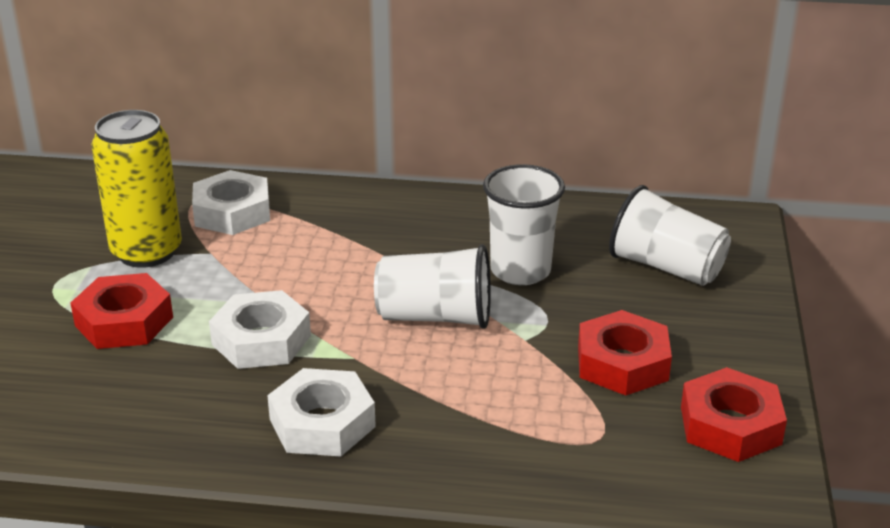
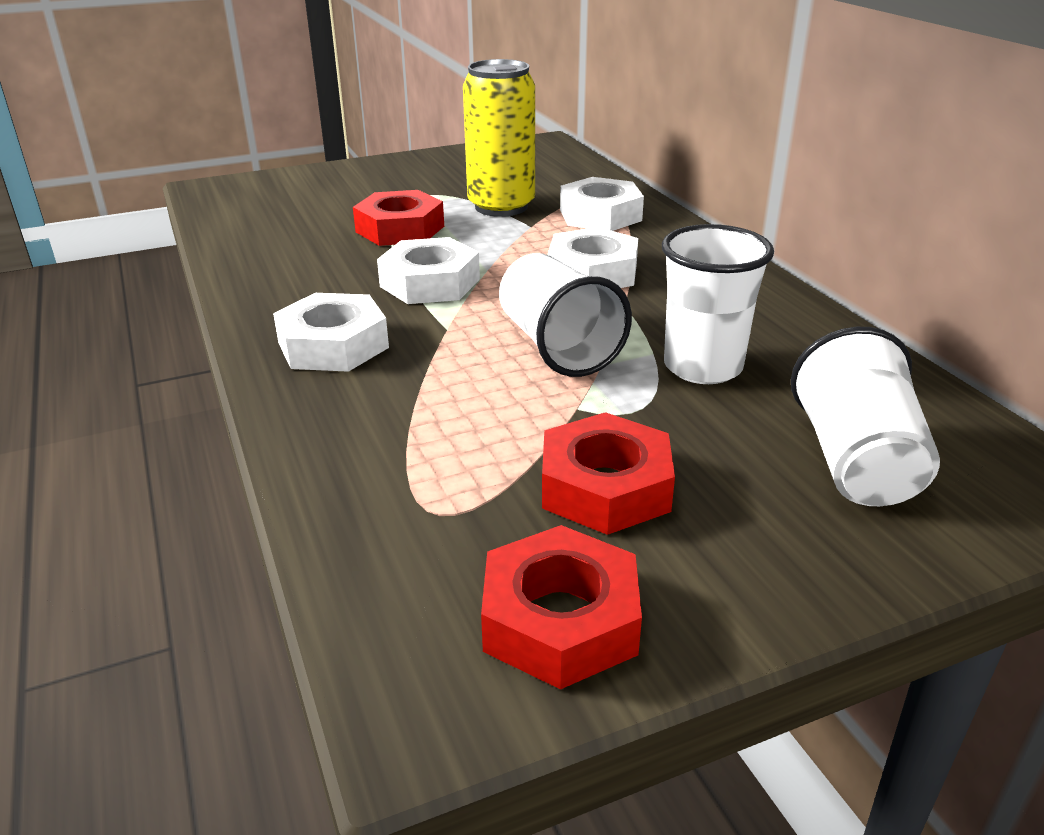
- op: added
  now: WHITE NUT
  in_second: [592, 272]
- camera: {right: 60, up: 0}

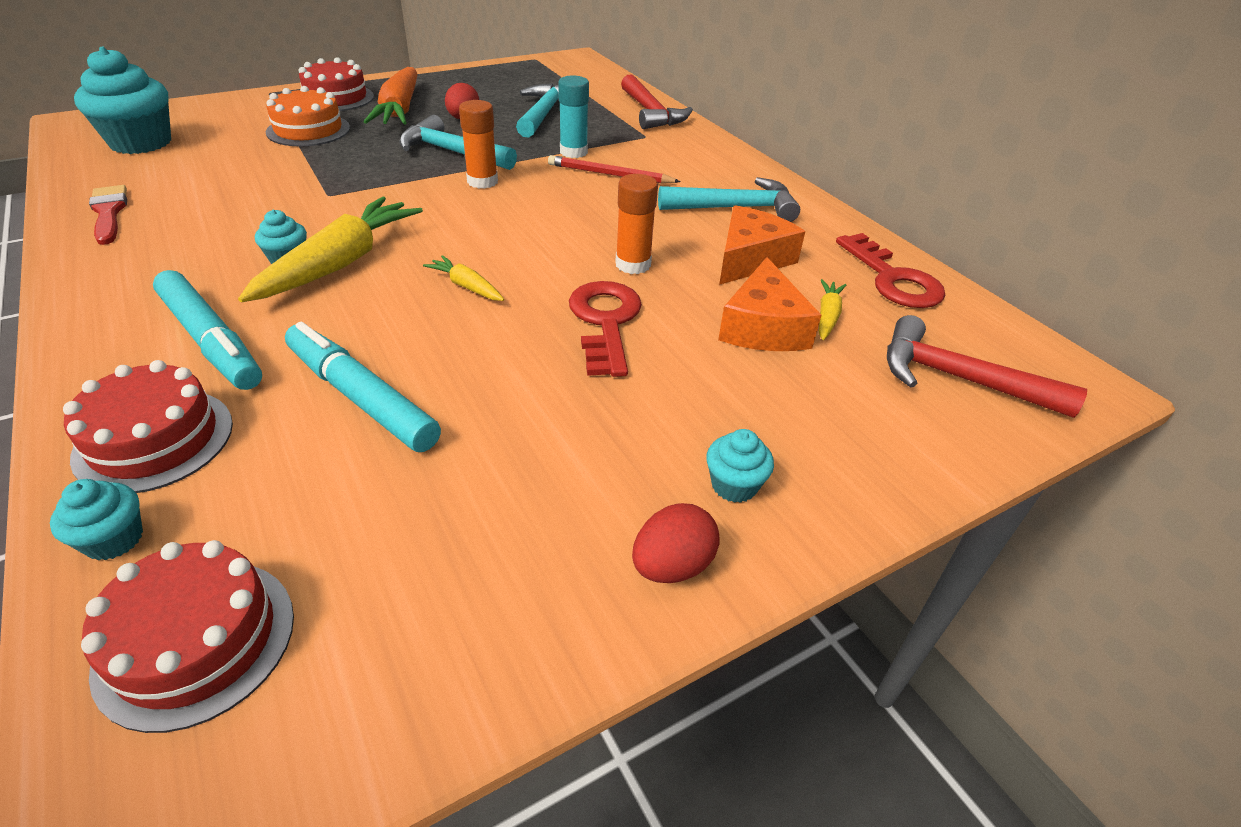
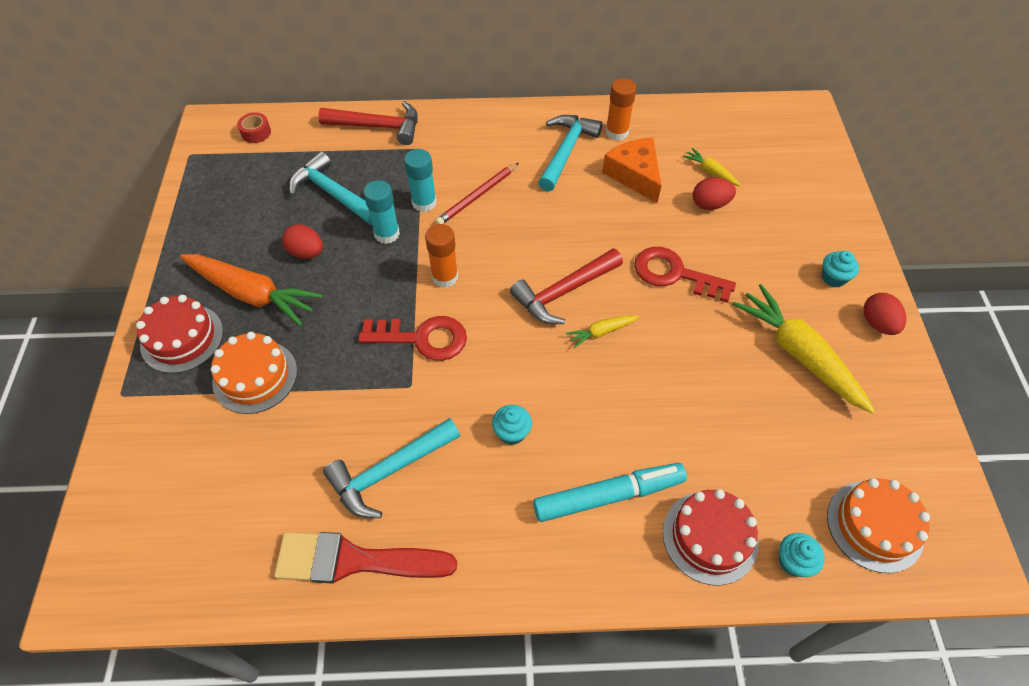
- op: added
  now: CRIMSON TAPE
  in_second: [256, 132]
- op: resized
  was: CRIMSON PAINT BRUSH
  in_first: [109, 212]
  in_second: [354, 560]
  ratio: 1.57
- op: moved
  was: AQUA CLAW HAMMER
  in_first: [452, 152]
  in_second: [389, 471]
- op: moved
  was: CRIMSON KEY
  in_first: [892, 279]
  in_second: [422, 338]
- op: added
  now: AQUA GLUE
  in_second: [387, 234]
- op: moved
  was: CRIMSON CLAW HAMMER
  in_first: [958, 379]
  in_second: [564, 292]
- op: moved
  was: ORANGE GLUE
  in_first: [633, 264]
  in_second: [616, 132]
- op: replaced
  was: ORANGE CHEESE
  now: CRIMSON EGG
  in_first: [763, 327]
  in_second: [710, 204]
- op: moved
  was: GOLDEN ROOT VEGETABLE
  in_first: [340, 263]
  in_second: [799, 354]
- op: recoloured
  was: CRIMSON LAYER CAKE
  now: ORANGE LAYER CAKE
  in_first: [196, 641]
  in_second: [874, 526]
- op: removed
  was: AQUA MUFFIN
  in_first: [141, 143]
- op: removed
  was: AQUA MARKER PEN
  in_first: [361, 397]
- camera: {right: -60, up: 15}

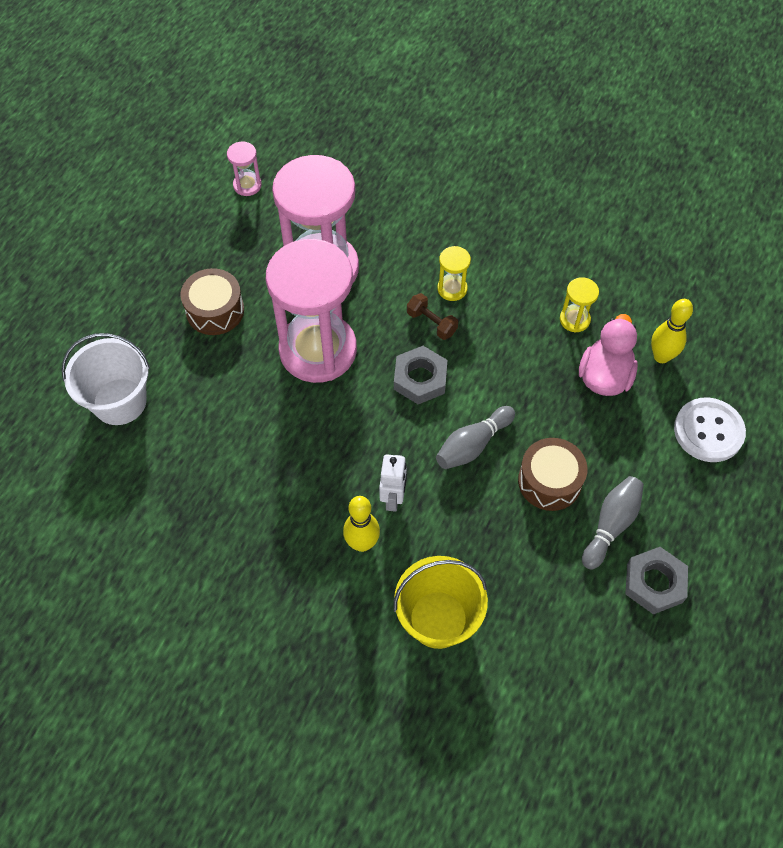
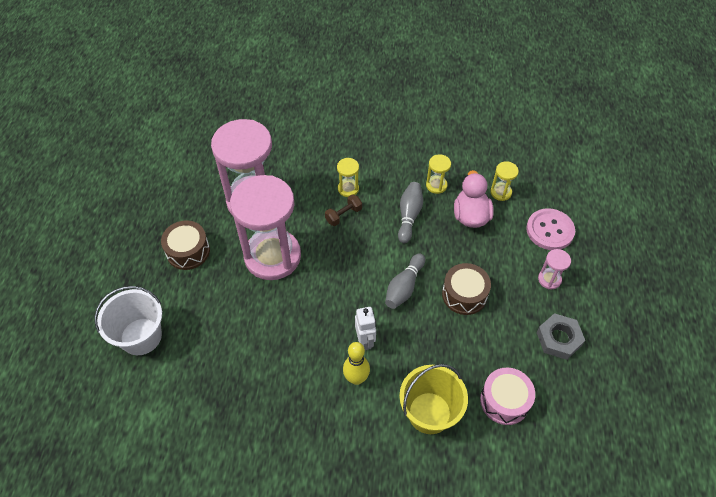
- op: turned
  was: BROWN HAND WEIGHT
  in_first: [431, 323]
  in_second: [343, 215]
  clockwise: -60
- op: moved
  was: GREY BOWLING PIN
  in_first: [611, 525]
  in_second: [409, 216]
- op: added
  now: ROSY DRUM
  in_second: [504, 401]
- op: replaced
  was: GOLDEN BOWLING PIN
  now: GOLDEN SANDGLASS
  in_first: [661, 356]
  in_second: [501, 192]
- op: recoloured
  was: WHITE BUTTON
  now: ROSY BUTTON
  in_first: [708, 431]
  in_second: [550, 230]
- op: moved
  was: ROSY SANDGLASS
  in_first: [247, 185]
  in_second: [549, 279]
- op: removed
  was: GREY NUT
  in_first: [420, 379]
- camera: {right: -20, up: -5}

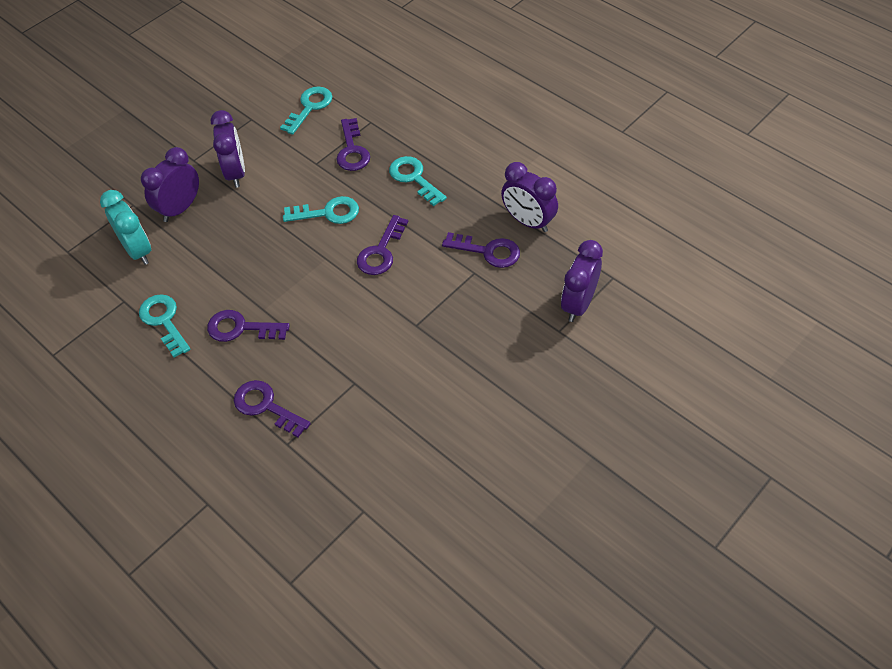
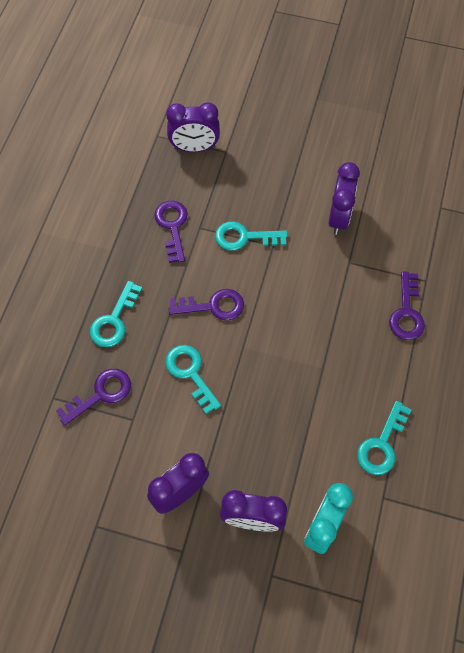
- op: moved
  was: AQUA KEY
  in_first: [310, 107]
  in_second: [244, 237]
- op: moved
  was: VIOLET CLOCK
  in_first: [528, 221]
  in_second: [339, 217]
- op: removed
  was: VIOLET KEY
  in_first: [241, 328]
- camera: {right: -120, up: 10}

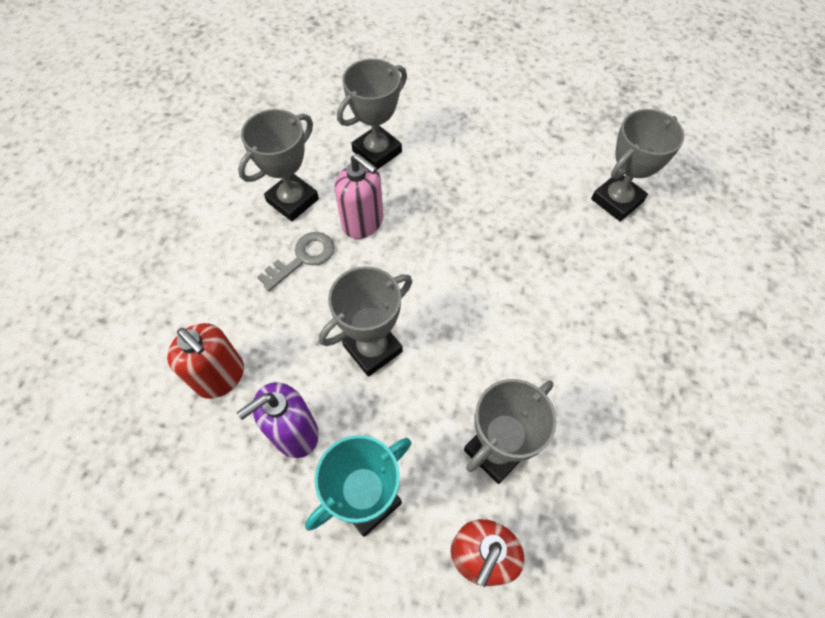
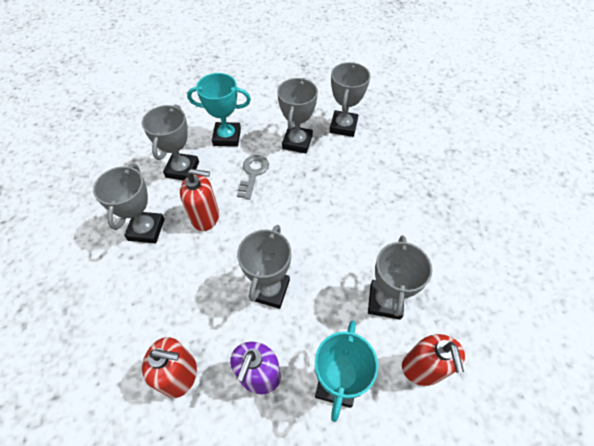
- op: recoloured
  was: ROSY SOAP DISPENSER
  now: CRIMSON SOAP DISPENSER
  in_first: [363, 222]
  in_second: [205, 217]
- op: added
  now: AQUA PRIZE CUP
  in_second: [227, 137]
- op: moved
  was: GREY KEY
  in_first: [303, 258]
  in_second: [253, 173]
- op: added
  now: GREY PRIZE CUP
  in_second: [297, 142]
- camera: {right: -35, up: -5}

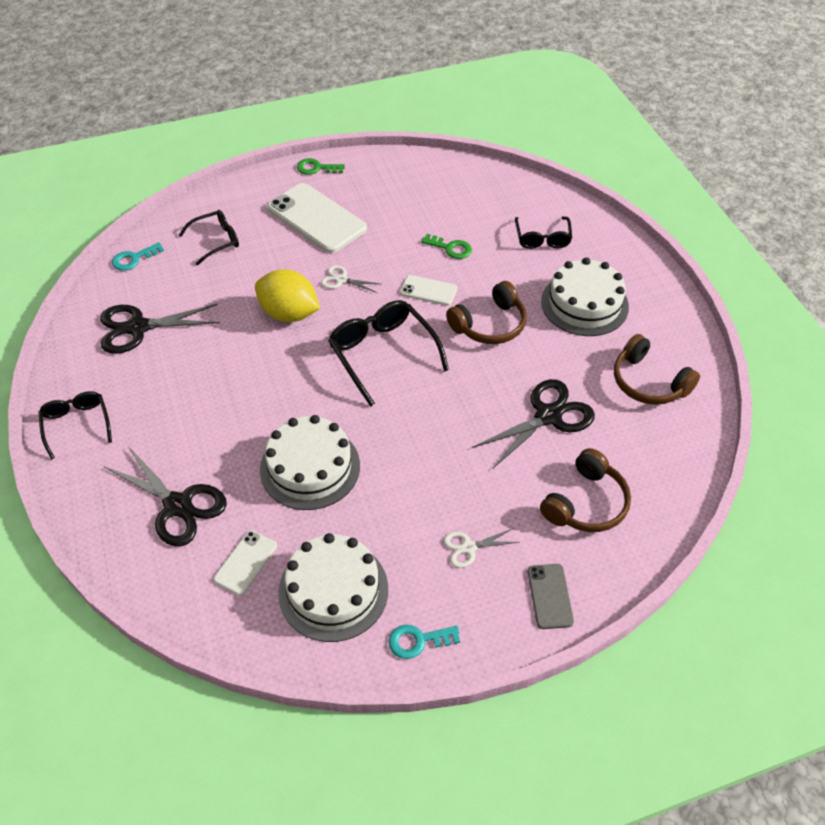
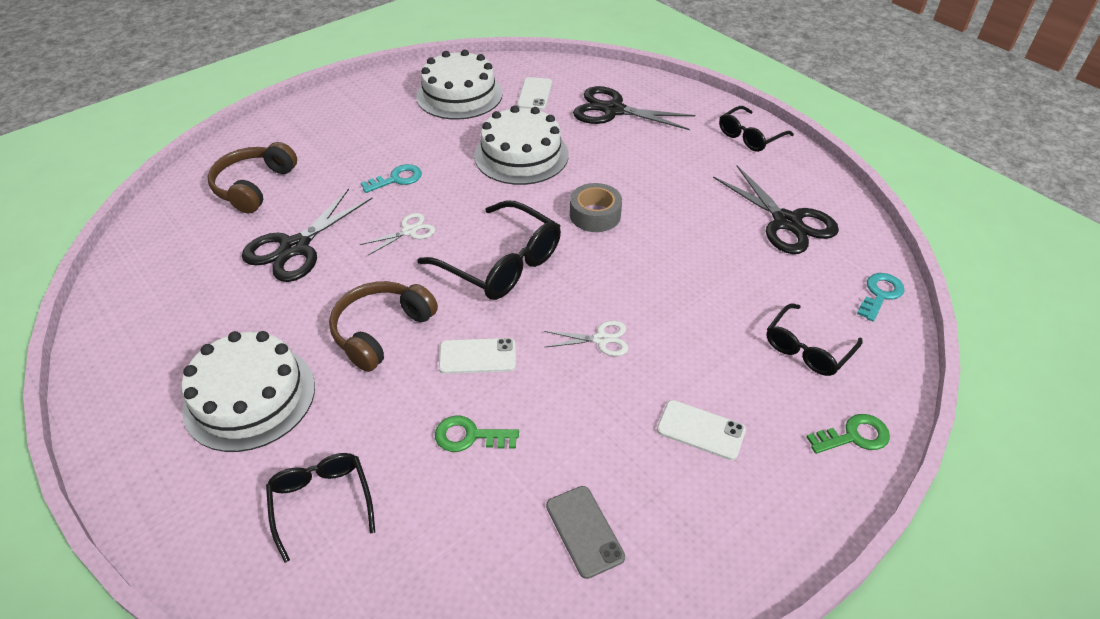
- op: moved
  was: WHITE SHEARS
  in_first: [468, 547]
  in_second: [409, 231]
- op: moved
  was: AQUA KEY
  in_first: [418, 641]
  in_second: [397, 179]
- op: moved
  was: GREY SMARTPHONE
  in_first: [550, 596]
  in_second: [584, 531]
- op: added
  now: GREY TAPE
  in_second: [595, 215]
- op: resized
  was: WHITE SMARTPHONE
  in_first: [316, 218]
  in_second: [700, 430]
  ratio: 0.5
- op: turned
  was: JET-BLACK SHEARS
  in_first: [138, 327]
  in_second: [786, 222]
  clockwise: 90
- op: turned
  was: JET-BLACK EYEGLASSES
  in_first: [77, 425]
  in_second: [750, 136]
  clockwise: 90
- op: moved
  was: LEAF-GREEN KEY
  in_first: [316, 168]
  in_second: [854, 436]
- op: removed
  was: GOLDEN CITRUS FRUIT
  in_first: [289, 314]
- op: removed
  was: BROWN OVER-EAR HEADPHONES
  in_first: [648, 382]
- camera: {right: 160, up: -5}

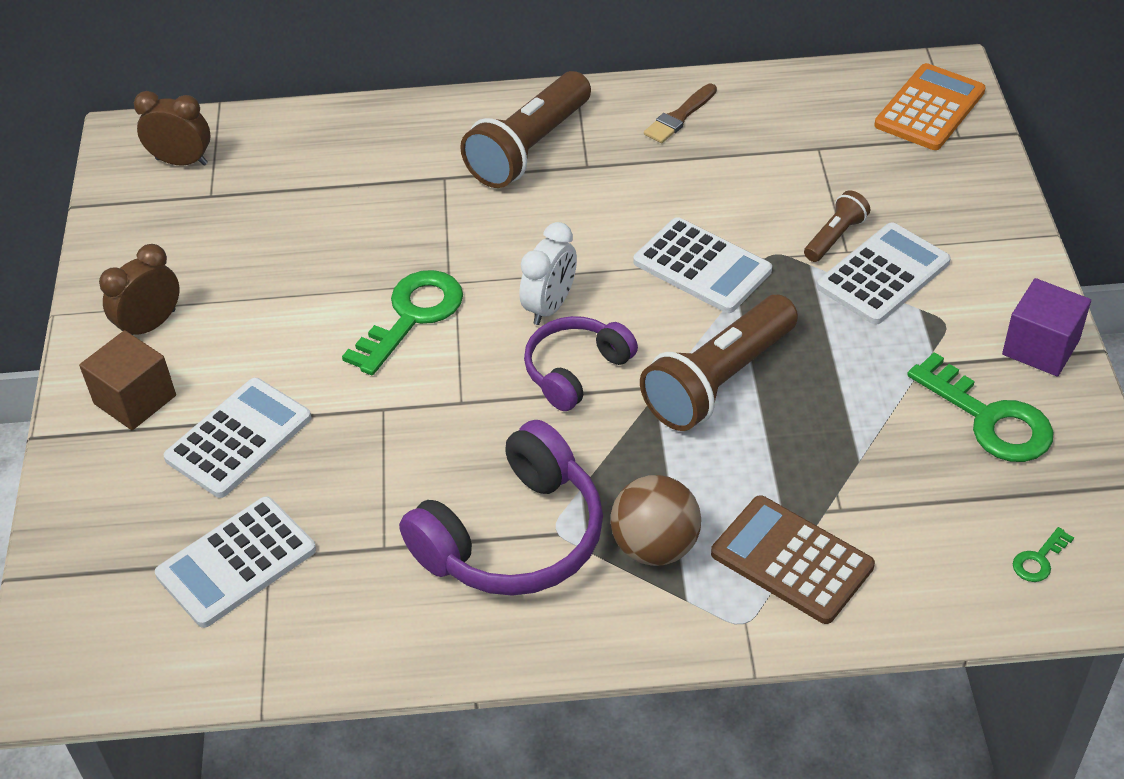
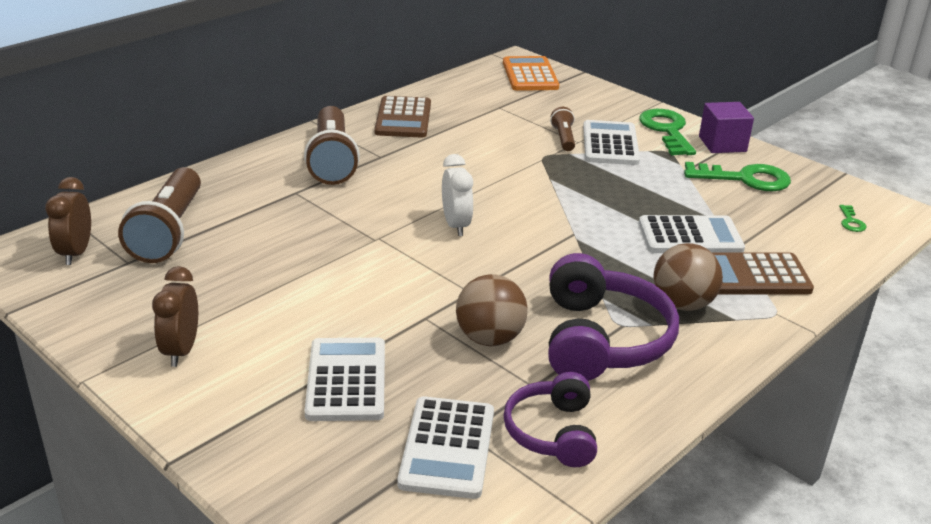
- op: turned
  was: BROWN CLOCK
  in_first: [182, 161]
  in_second: [76, 253]
  clockwise: -60
- op: moved
  was: BROWN FLASHLIGHT
  in_first: [719, 381]
  in_second: [169, 232]
- op: replaced
  was: BROWN PAINT BRUSH
  now: BROWN ADDING MACHINE
  in_first: [679, 116]
  in_second: [403, 118]
- op: added
  now: BROWN SPHERE
  in_second: [489, 338]
- op: moved
  was: VIOLET OVER-EAR HEADPHONES
  in_first: [576, 371]
  in_second: [552, 432]
- op: moved
  was: LEAF-GREEN KEY
  in_first: [412, 316]
  in_second: [667, 130]
- op: moved
  was: WHITE ADDING MACHINE
  in_first: [702, 267]
  in_second: [690, 236]
- op: removed
  was: BROWN BLOCK
  in_first: [135, 399]
- camera: {right: -45, up: -15}

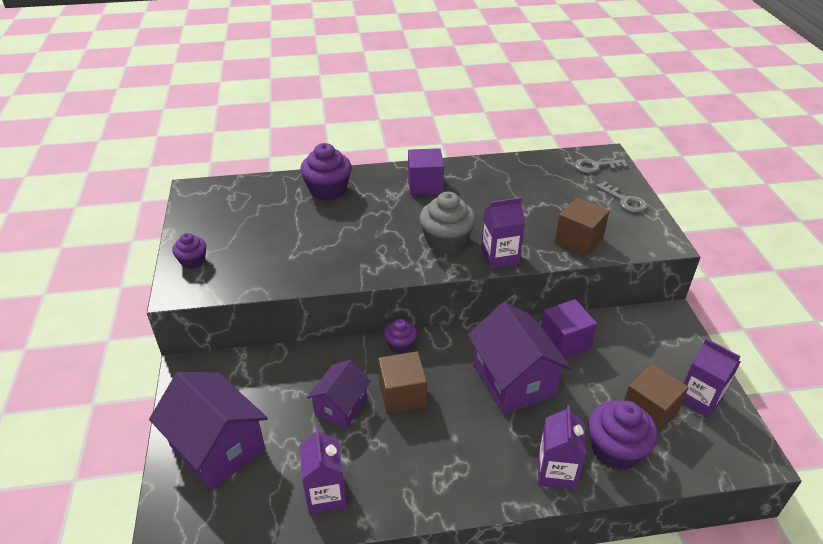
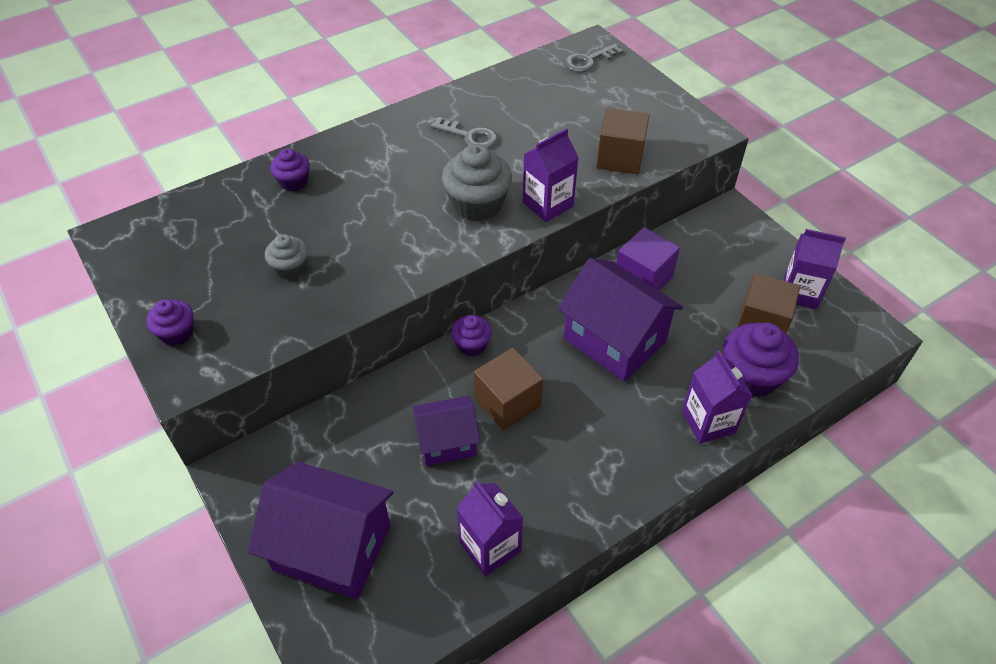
- op: added
  now: GREY MUFFIN
  in_second: [290, 268]
- op: resized
  was: VIOLET MUFFIN
  in_first: [328, 190]
  in_second: [293, 182]
  ratio: 0.58
- op: turned
  was: VIOLET TOY HOUSE
  in_first: [341, 406]
  in_second: [447, 442]
  clockwise: 75
- op: moved
  was: GREY KEY
  in_first: [624, 201]
  in_second: [469, 136]
- op: removed
  was: VIOLET BLOCK
  in_first: [425, 185]
- camera: {right: -25, up: 10}

